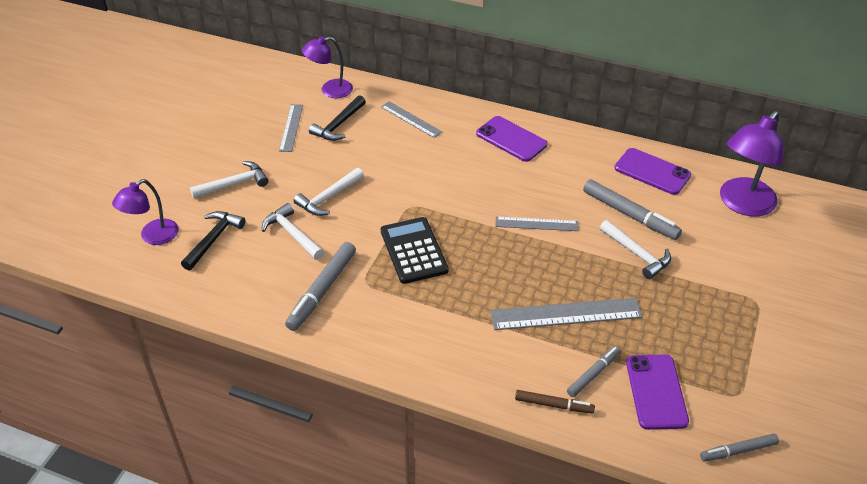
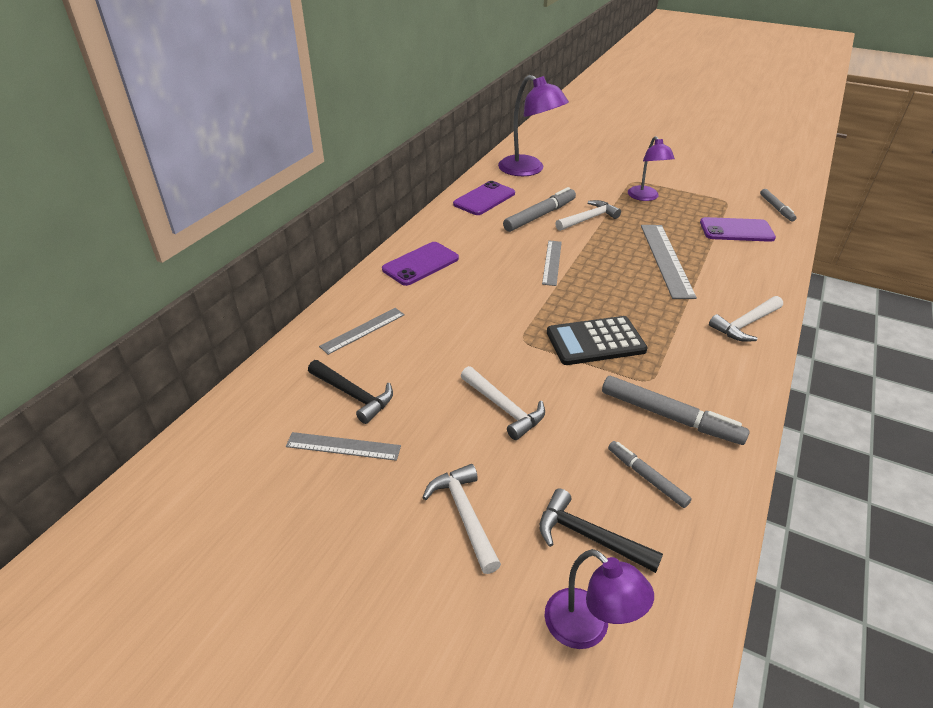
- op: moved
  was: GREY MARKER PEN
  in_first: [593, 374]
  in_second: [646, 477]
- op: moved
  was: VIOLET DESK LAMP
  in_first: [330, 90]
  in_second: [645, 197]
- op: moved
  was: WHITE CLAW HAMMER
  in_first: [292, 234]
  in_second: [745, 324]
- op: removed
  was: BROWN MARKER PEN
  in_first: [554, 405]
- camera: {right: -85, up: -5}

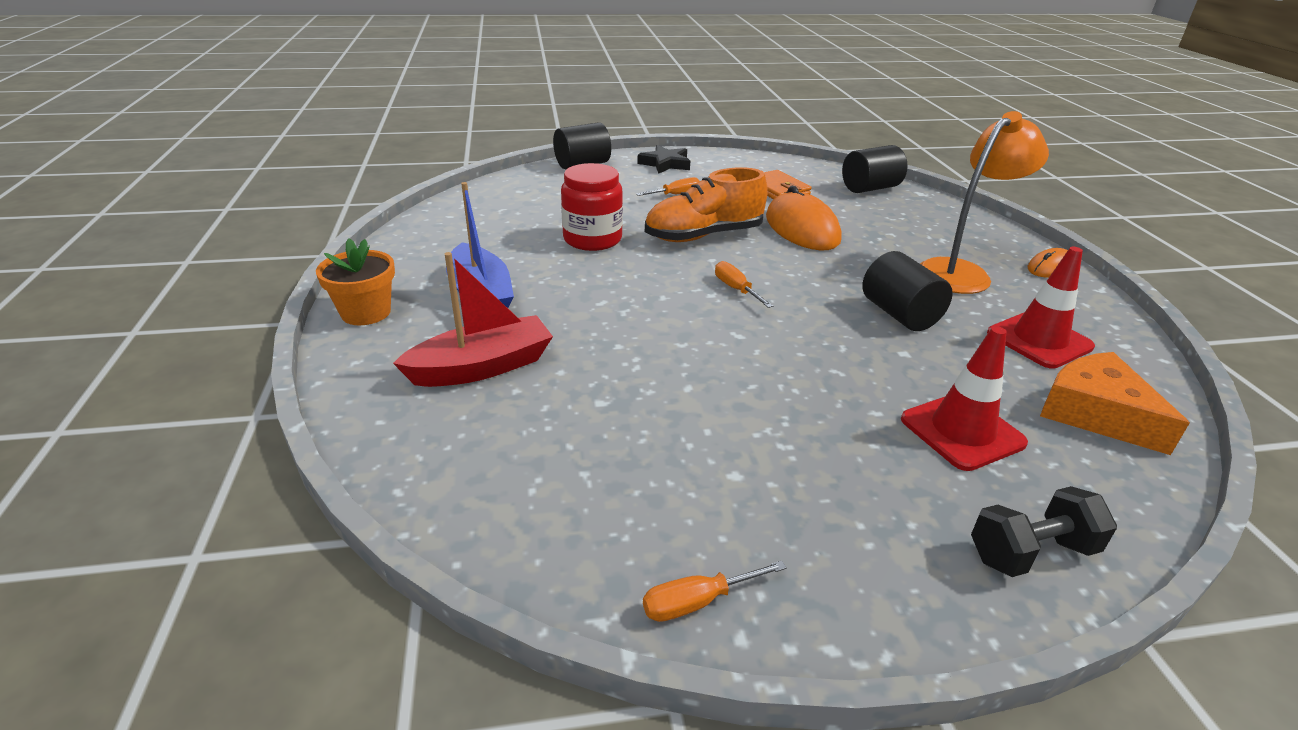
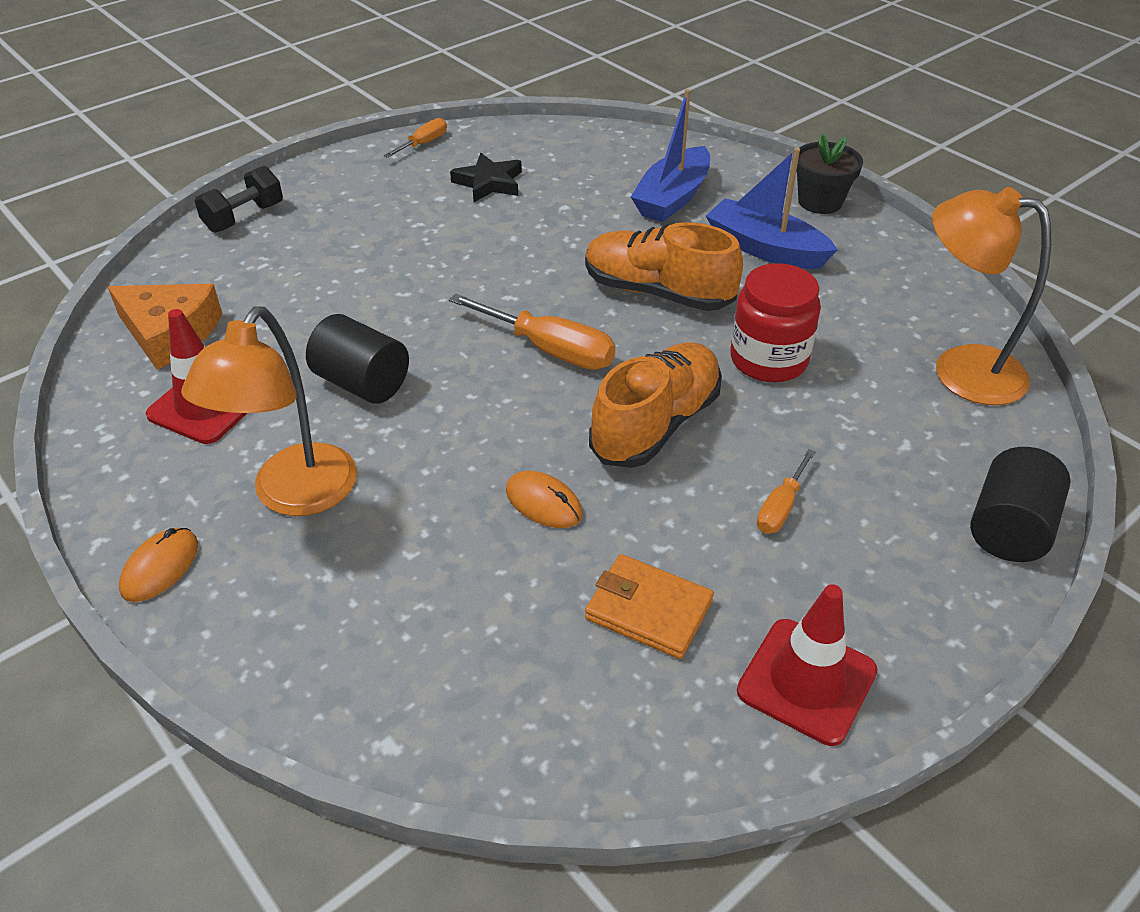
- op: resized
  was: ORANGE HAND SCREWDRIVER
  in_first: [736, 289]
  in_second: [549, 349]
  ratio: 1.76
- op: moved
  was: JET-BLACK STAR
  in_first: [665, 164]
  in_second: [489, 183]
- op: resized
  was: ORANGE PC MOUSE
  in_first: [802, 228]
  in_second: [543, 503]
  ratio: 0.54
- op: added
  now: ORANGE SNEAKER
  in_second: [658, 292]
- op: recoloured
  was: CRIMSON BOAT
  now: ROYAL BLUE BOAT
  in_first: [482, 367]
  in_second: [672, 198]
- op: moved
  was: CRIMSON ROAD CONE
  in_first: [962, 431]
  in_second: [806, 681]
- op: recoloured
  was: ORANGE POTTED PLANT
  now: JET-BLACK POTTED PLANT
  in_first: [366, 312]
  in_second: [820, 202]
- op: added
  now: ORANGE DESK LAMP
  in_second: [960, 369]
- op: removed
  was: JET-BLACK CYLINDER
  in_first: [870, 188]
- camera: {right: 150, up: 10}

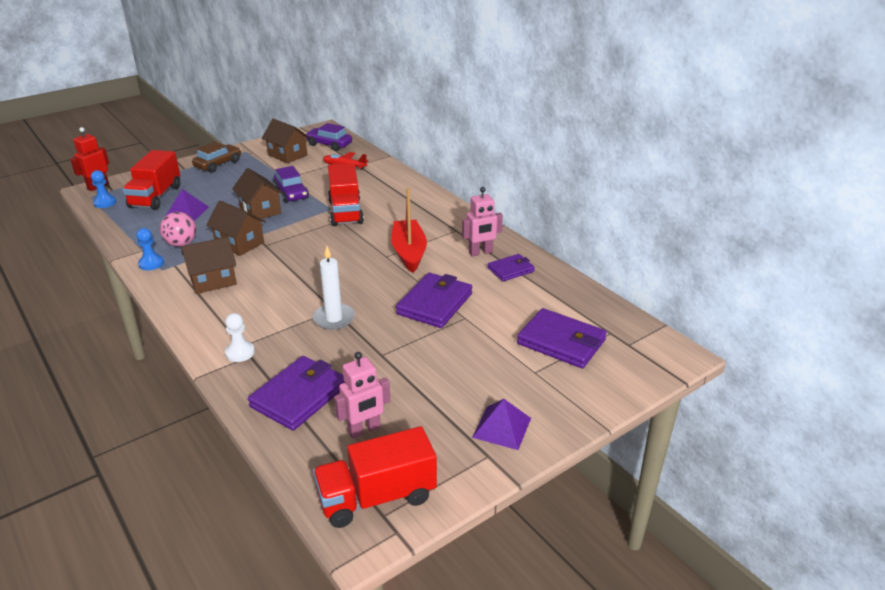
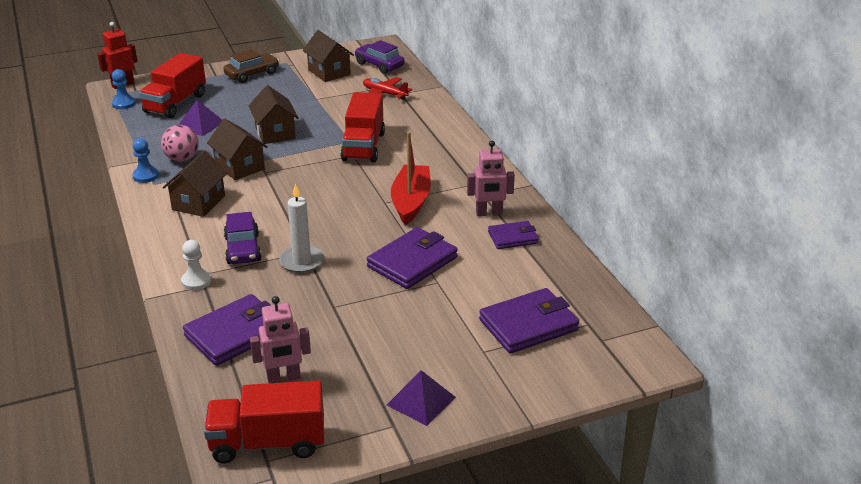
- op: turned
  was: BROWN TOY HOUSE
  in_first: [213, 280]
  in_second: [198, 202]
  clockwise: -60
- op: moved
  was: VIOLET TOY CAR
  in_first: [291, 193]
  in_second: [243, 249]
- op: turned
  was: VIOLET CARD WALLET
  in_first: [561, 342]
  in_second: [528, 325]
  clockwise: -75
- camera: {right: 15, up: 0}

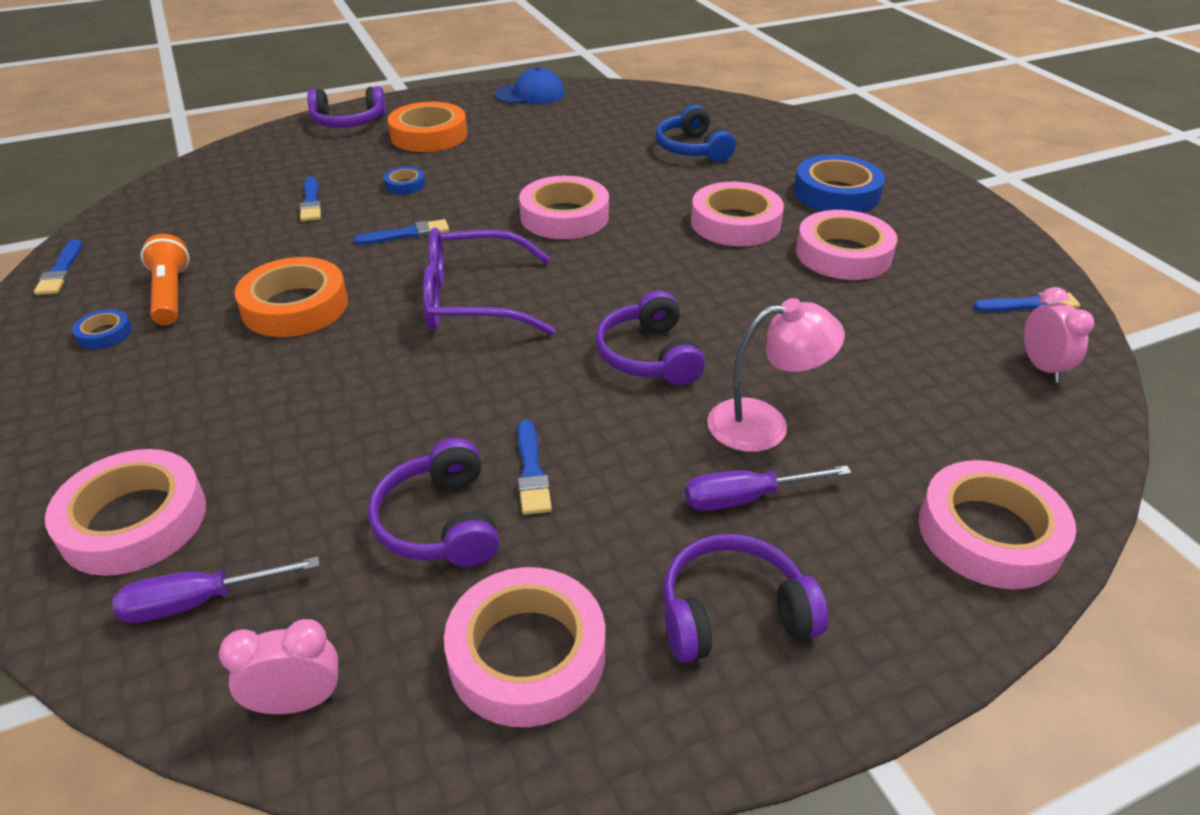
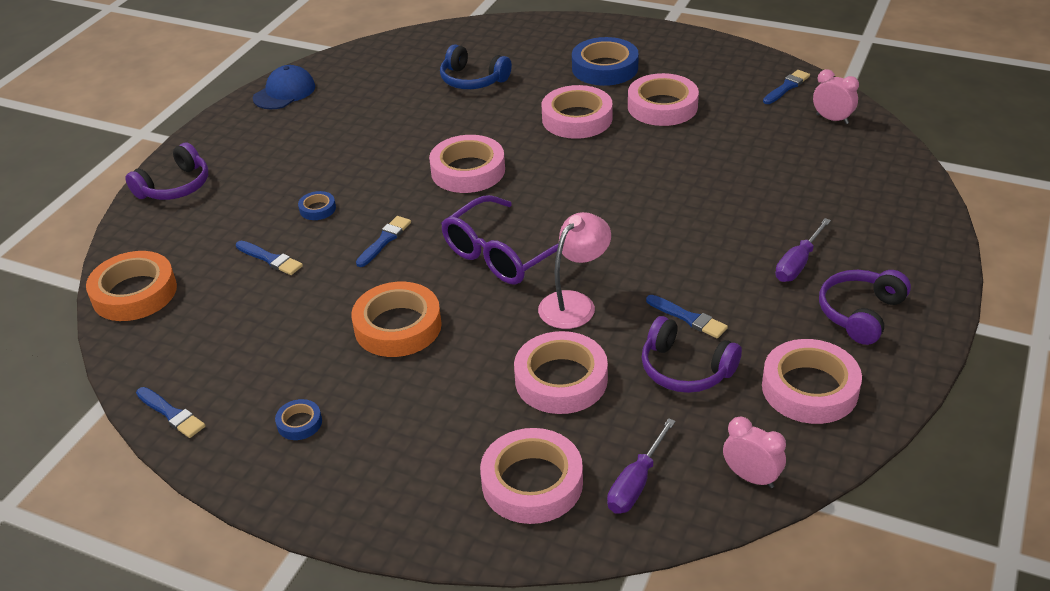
- op: moved
  was: ORANGE TAPE
  in_first: [429, 135]
  in_second: [134, 293]
- op: moved
  was: ROSY TAPE
  in_first: [989, 533]
  in_second: [561, 380]
- op: moved
  was: ROSY DESK LAMP
  in_first: [764, 424]
  in_second: [574, 303]
- op: turned
  was: ROSY CLOCK
  in_first: [297, 702]
  in_second: [751, 477]
  clockwise: 90
- op: removed
  was: ORANGE FLASHLIGHT
  in_first: [171, 294]
- op: removed
  was: VIOLET OVER-EAR HEADPHONES
  in_first: [648, 356]
- camera: {right: -40, up: 0}

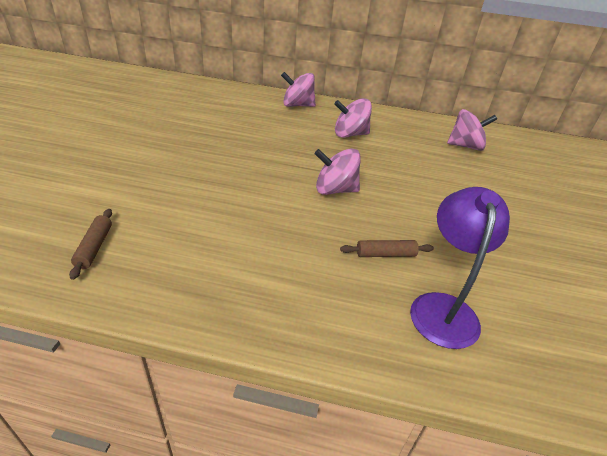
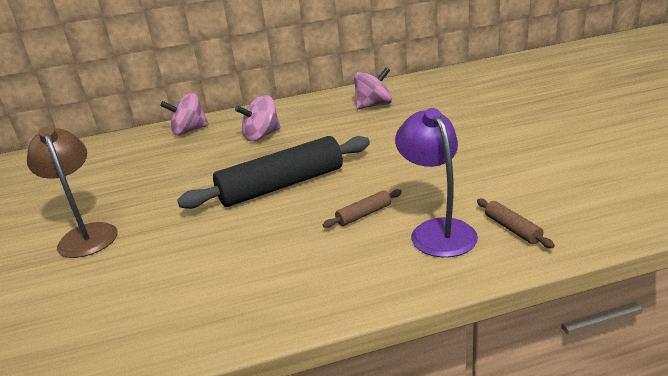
- op: added
  now: BROWN DESK LAMP
  in_second: [86, 234]
- op: replaced
  was: ROSY TOY TOP
  now: JET-BLACK ROLLING PIN
  in_first: [335, 190]
  in_second: [282, 185]
- op: moved
  was: BROWN ROLLING PIN
  in_first: [94, 247]
  in_second: [512, 229]
- camera: {right: -20, up: -10}

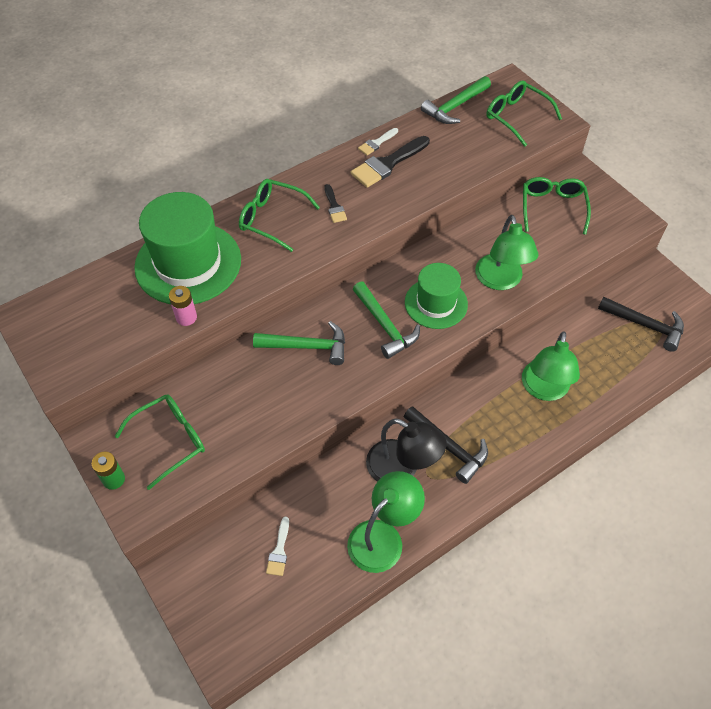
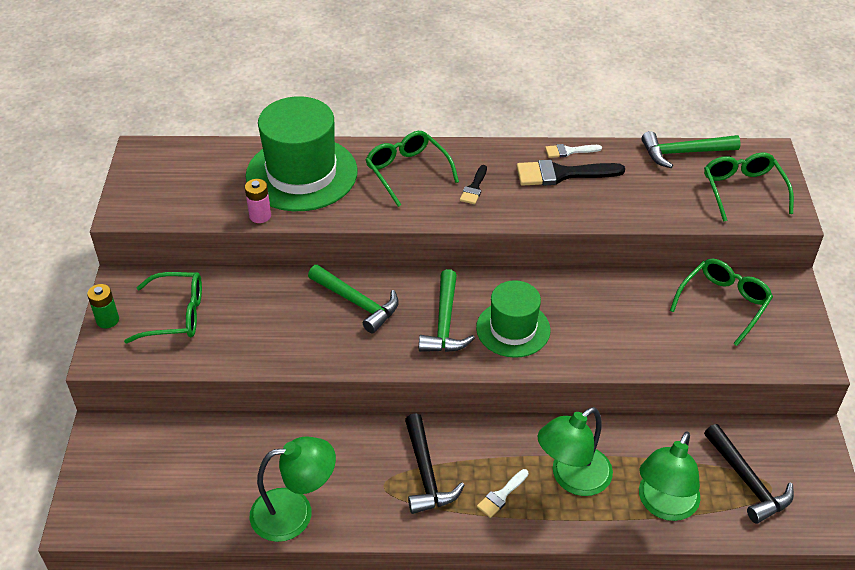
- op: moved
  was: WHITE PAINT BRUSH
  in_first: [279, 551]
  in_second: [501, 495]
- op: moved
  was: LEAF-GREEN DESK LAMP
  in_first: [500, 280]
  in_second: [664, 505]
- op: removed
  was: JET-BLACK DESK LAMP
  in_first: [402, 468]
- camera: {right: 35, up: -10}

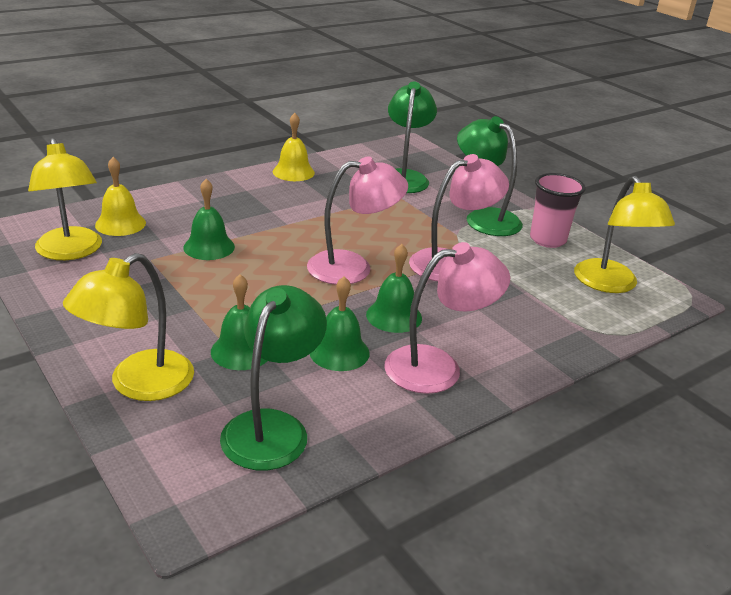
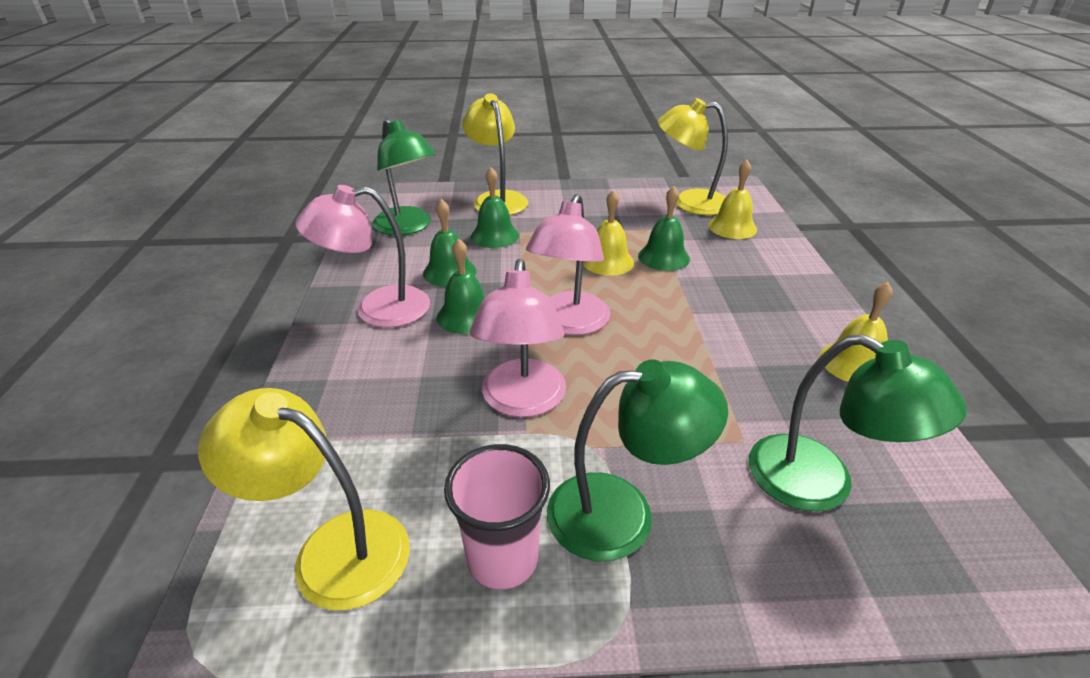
- op: turned
  was: ROSY DESK LAMP
  in_first: [438, 367]
  in_second: [377, 309]
  clockwise: 60
- op: added
  now: GOLDEN BELL
  in_second: [608, 261]
- camera: {right: 125, up: 5}

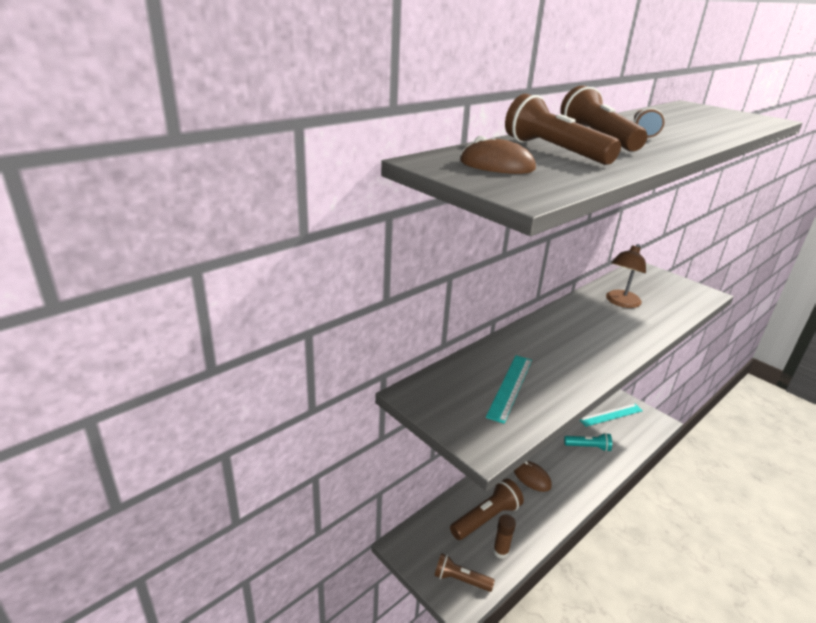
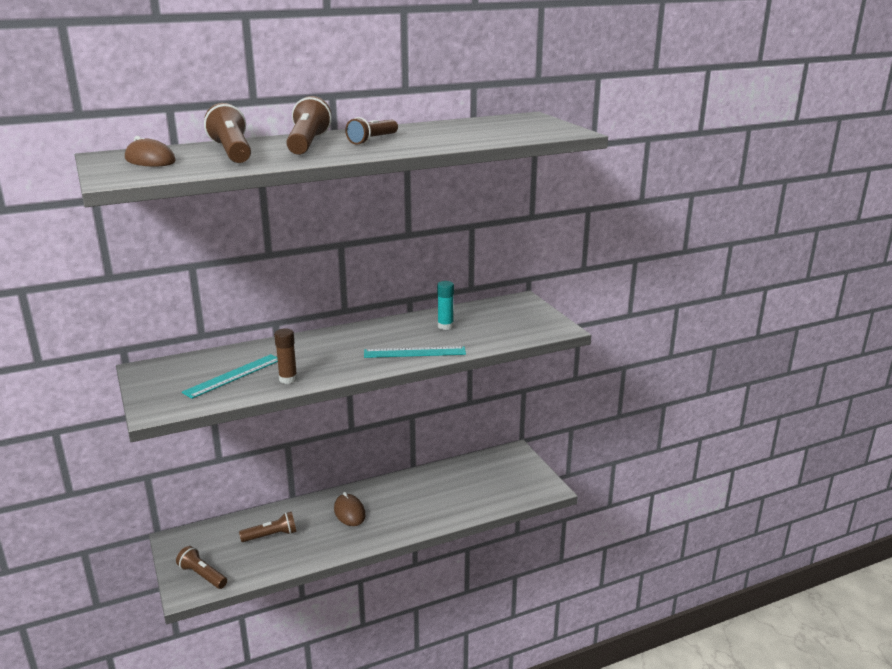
- op: resized
  was: BROWN FLASHLIGHT
  in_first: [486, 518]
  in_second: [271, 535]
  ratio: 0.66
- op: moved
  was: BROWN GLUE
  in_first: [500, 551]
  in_second: [288, 379]
- op: moved
  was: AQUA RULER
  in_first: [610, 415]
  in_second: [414, 352]
- op: replaced
  was: BROWN DESK LAMP
  now: AQUA GLUE
  in_first: [620, 302]
  in_second: [445, 326]
- op: removed
  was: AQUA FLASHLIGHT
  in_first: [588, 447]
- camera: {right: 20, up: -5}

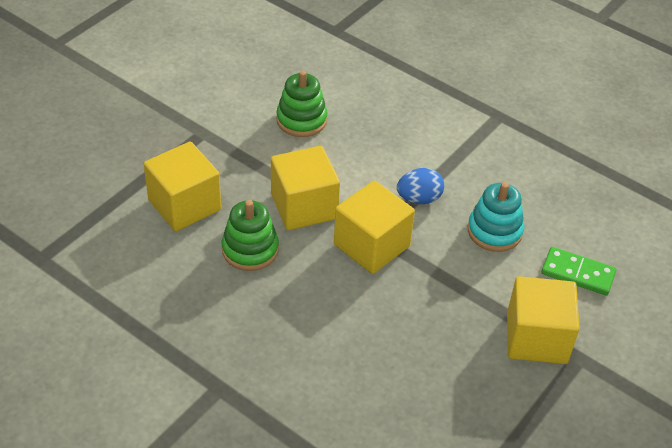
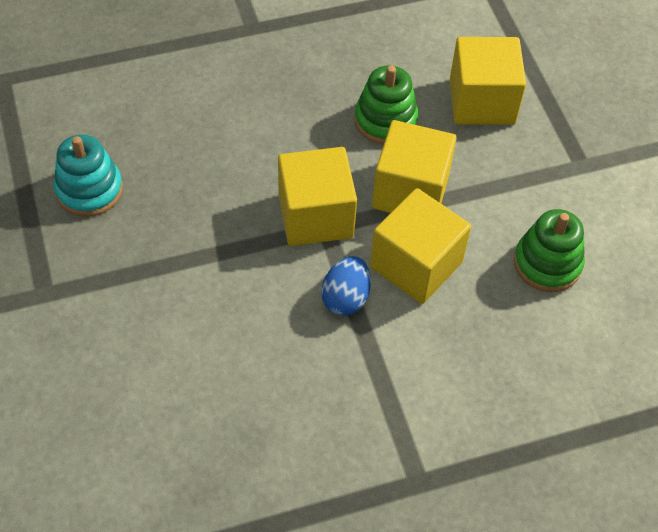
- op: moved
  was: AQUA STACKING RINGS
  in_first: [494, 231]
  in_second: [89, 190]
- op: moved
  was: GOLDEN BLOCK
  in_first: [536, 338]
  in_second: [416, 264]
- op: removed
  was: LEAF-GREEN DOMINO
  in_first: [577, 273]
- camera: {right: 125, up: 10}

